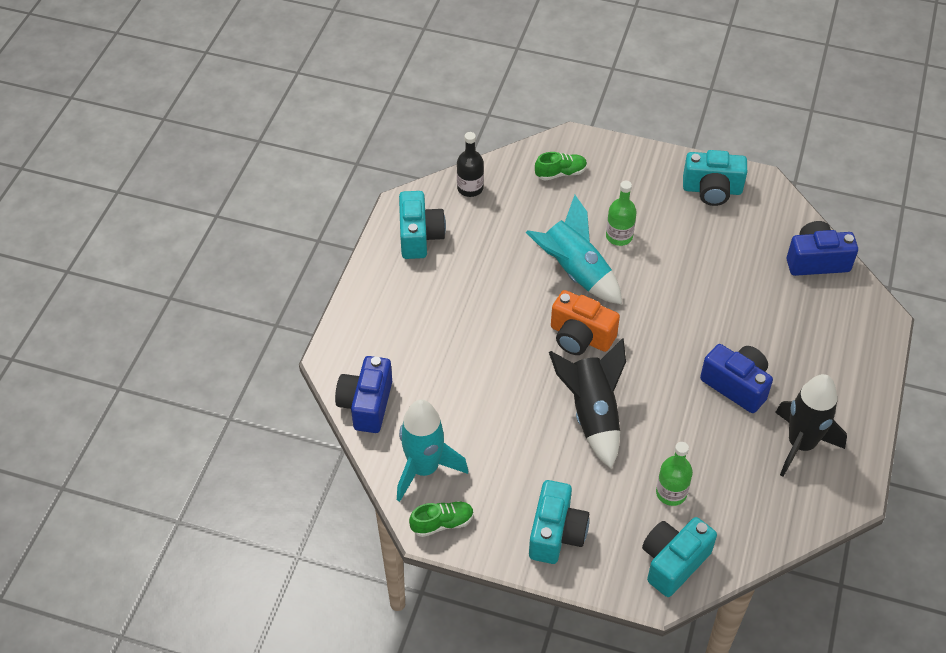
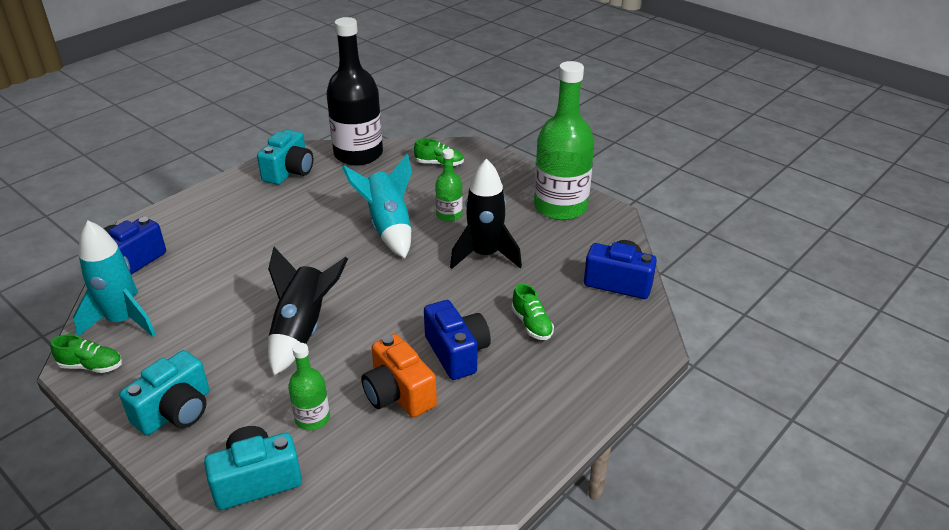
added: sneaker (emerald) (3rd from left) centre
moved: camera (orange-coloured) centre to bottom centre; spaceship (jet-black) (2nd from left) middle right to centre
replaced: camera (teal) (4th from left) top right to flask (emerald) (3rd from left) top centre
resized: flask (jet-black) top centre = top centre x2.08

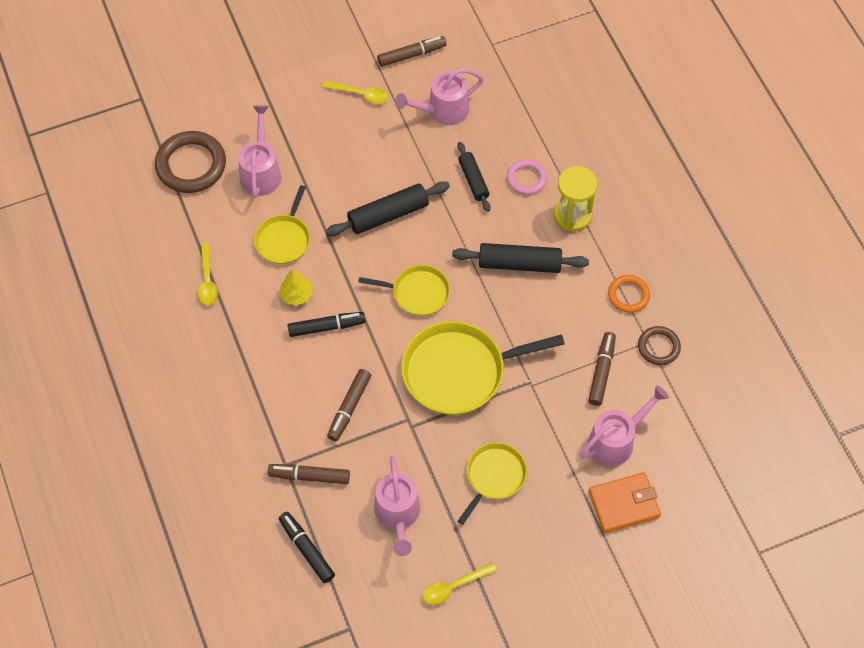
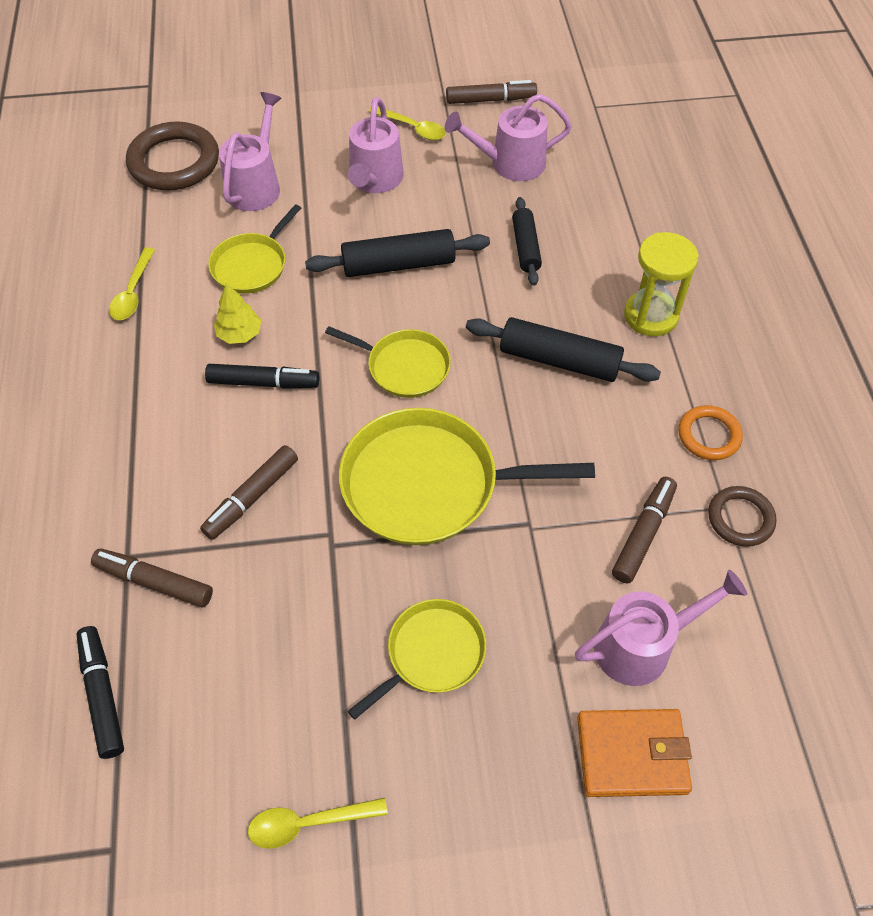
removed: hoop (rose-pink) top centre
moved: watering can (rose-pink) (2nd from left) bottom centre to top centre

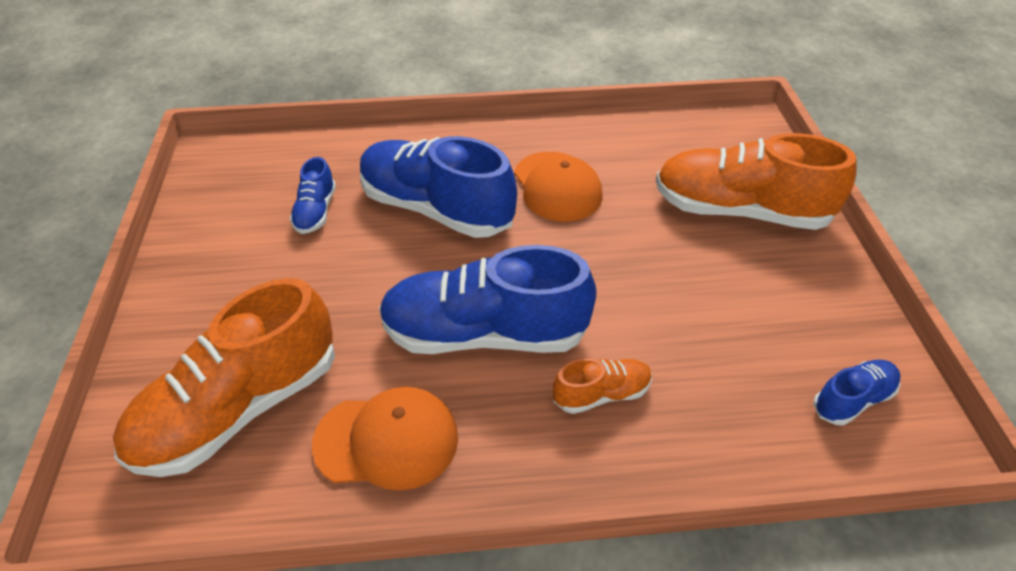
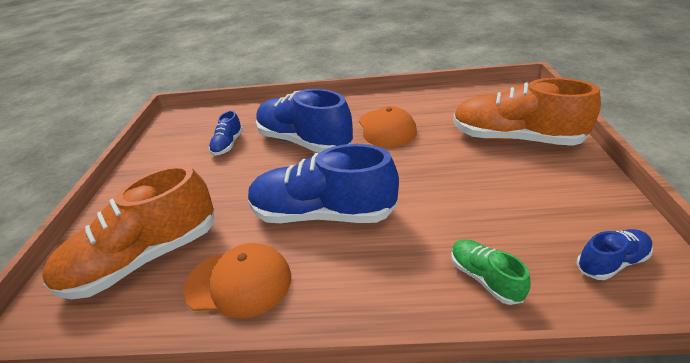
removed: sneaker (orange-coloured) (2nd from left) bottom centre
added: sneaker (emerald) bottom right

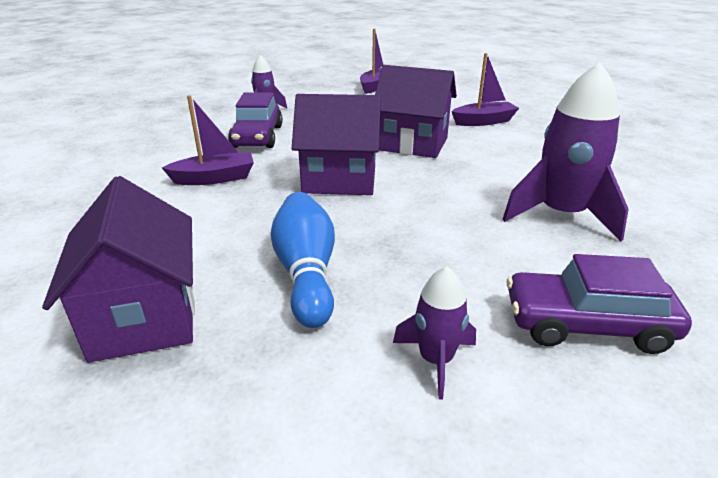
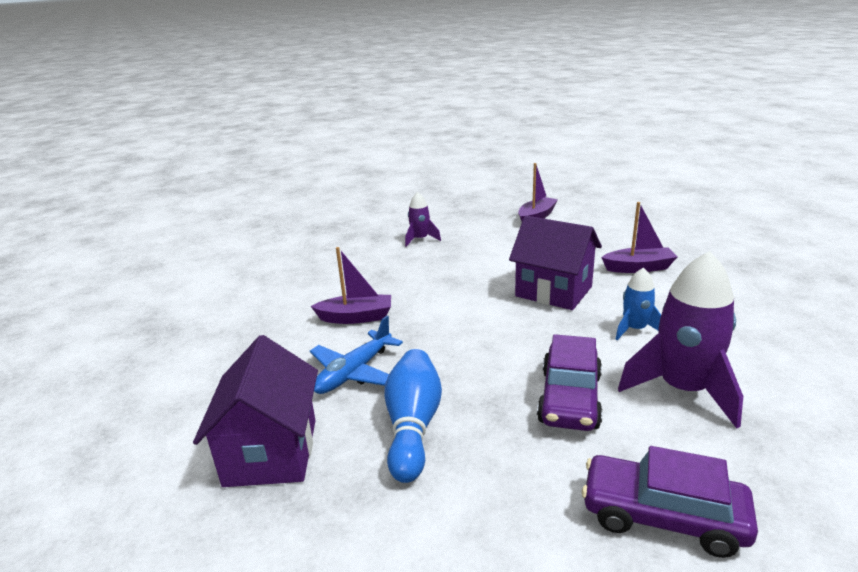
removed: toy house (purple) (2nd from left) top centre; spaceship (purple) (2nd from left) bottom centre
added: toy plane (blue) centre; spaceship (blue) middle right
moved: car (purple) (1st from left) top centre to bottom centre

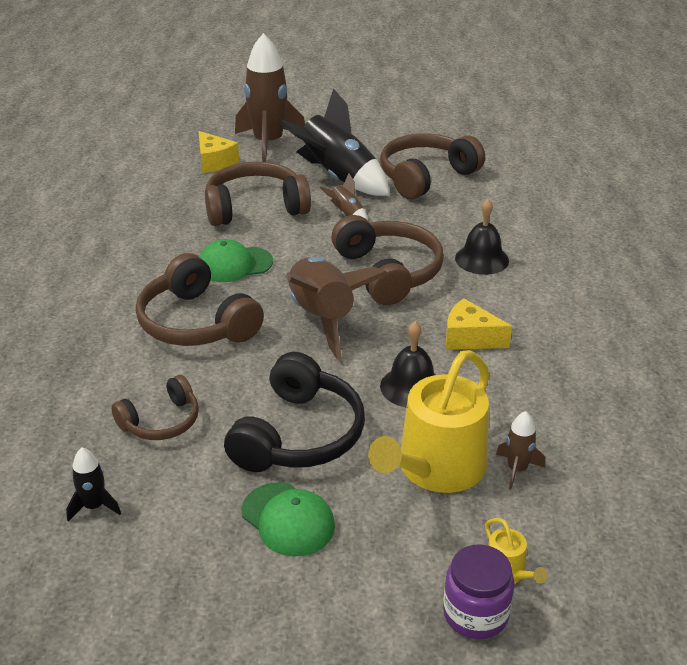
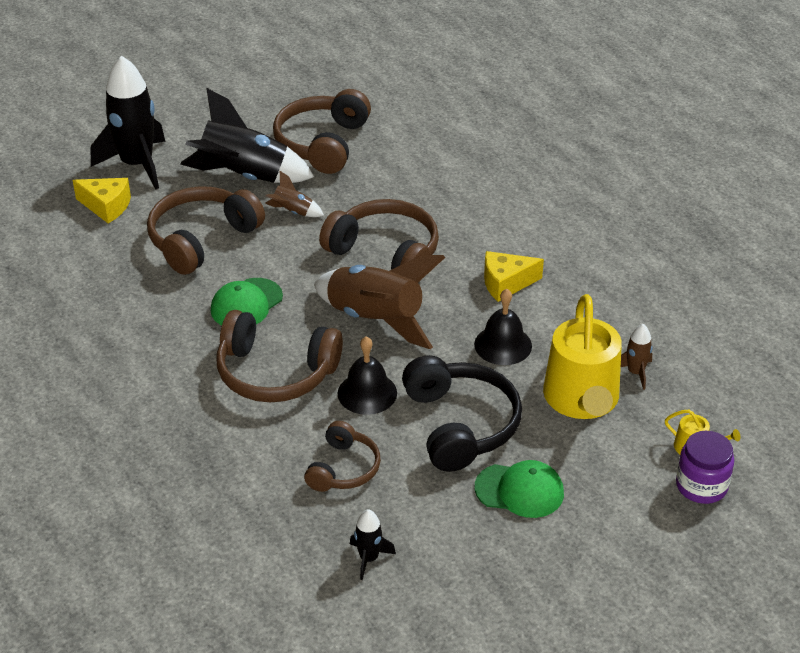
moved: bell (jet-black) (2nd from left in the first image) middle right to bell (jet-black) (1st from left) centre
recoloured: spaceship (brown) (1st from left) top centre to spaceship (jet-black) (1st from left) top left

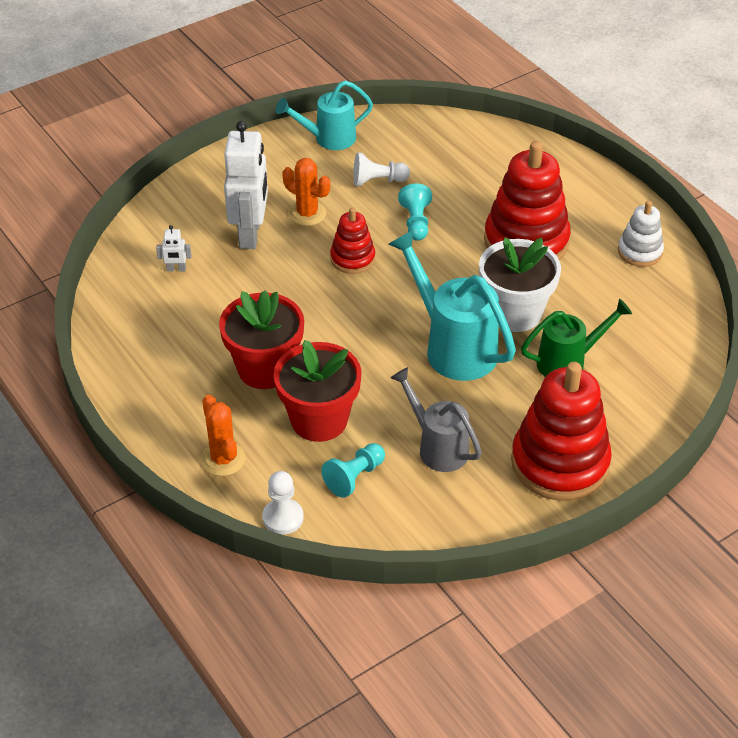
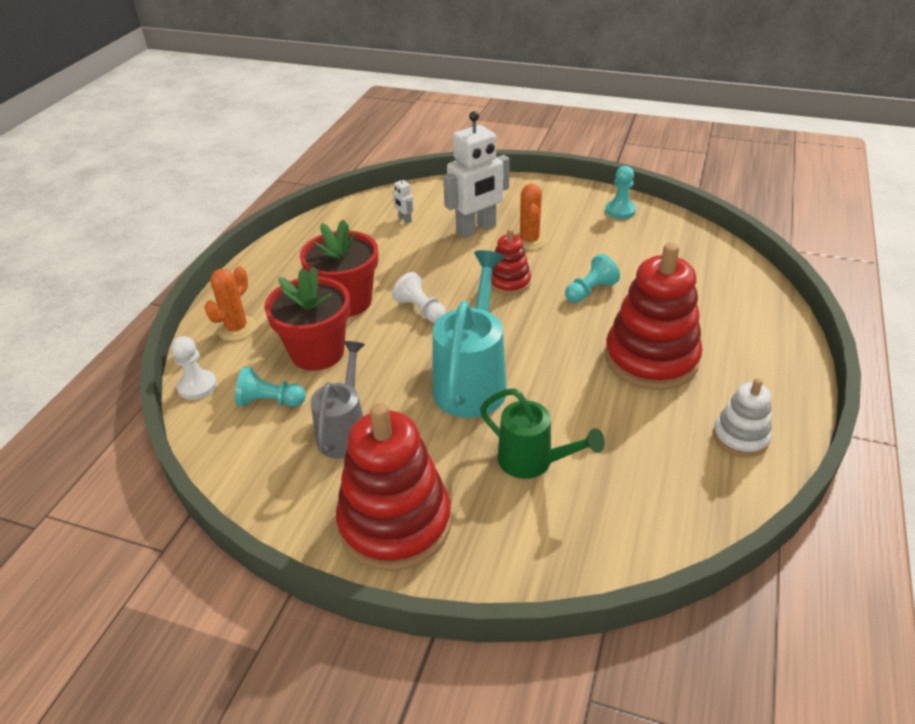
removed: flower pot (white) middle right
moved: chess pawn (white) (2nd from left) top centre to centre
replaced: watering can (teal) (1st from left) top centre to chess pawn (teal) (3rd from left) top right

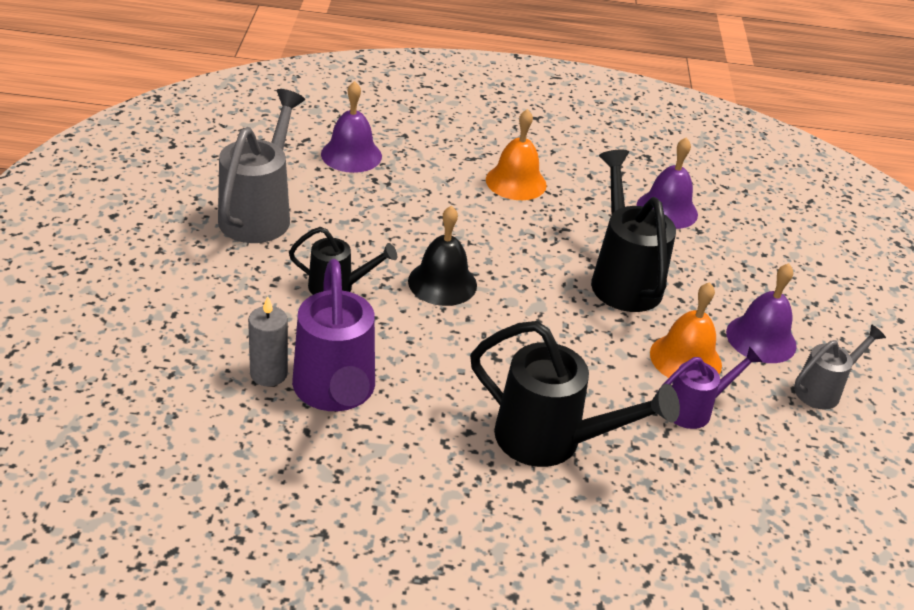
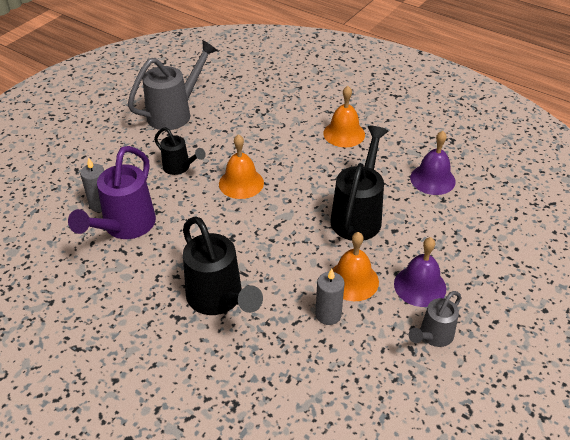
removed: bell (purple) (1st from left) top centre
replaced: watering can (purple) (2nd from left) middle right to candle (gray) (2nd from left) bottom centre
recoloured: bell (jet-black) centre to bell (orange-coloured) (1st from left) centre
turned: watering can (gray) (2nd from left) middle right = bottom right 135 degrees clockwise

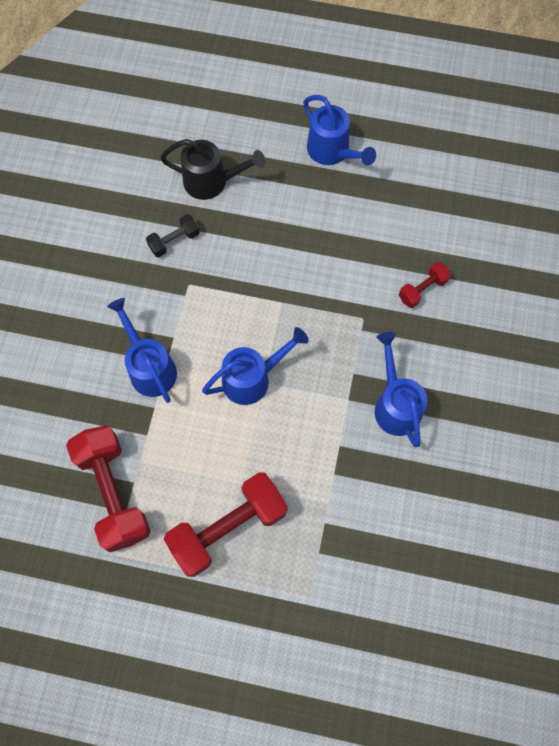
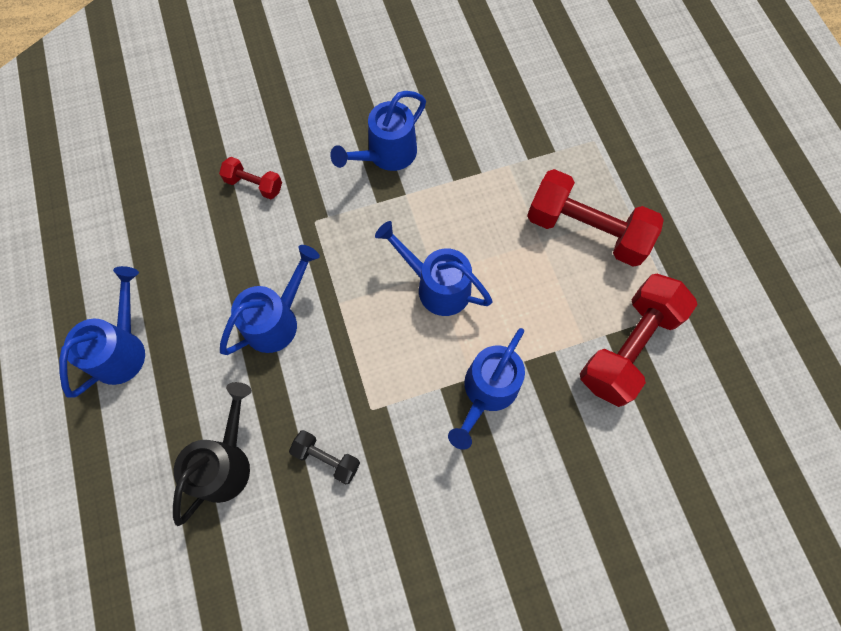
added: watering can (blue) (2nd from left) middle left
turned: watering can (jet-black) top centre = bottom left 45 degrees clockwise

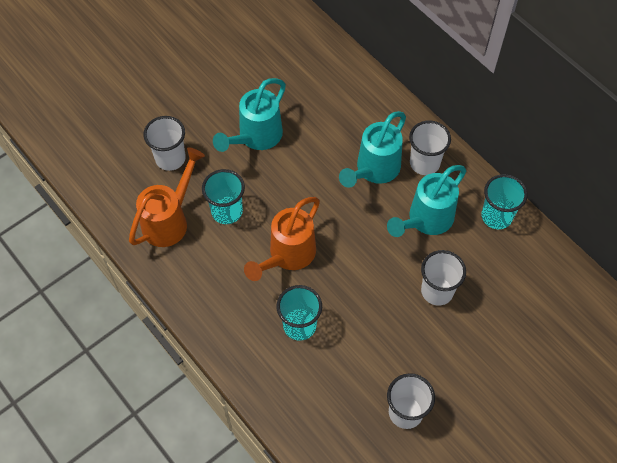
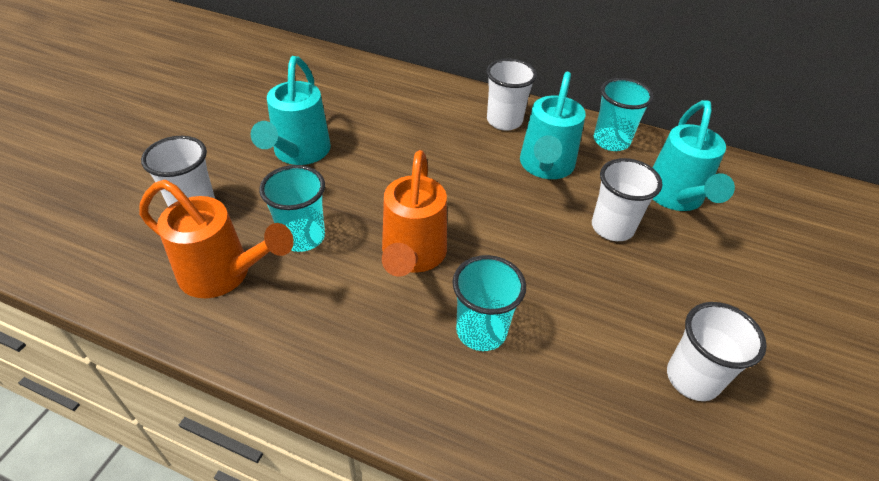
moved: watering can (teal) (2nd from left in the first image) top centre to watering can (teal) (3rd from left) top right
turned: watering can (orange-coloured) (1st from left) middle left = middle left 105 degrees clockwise

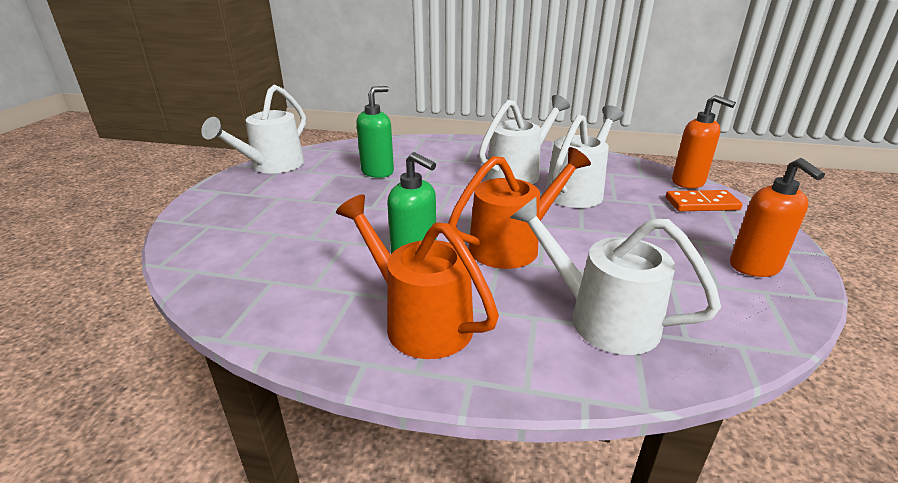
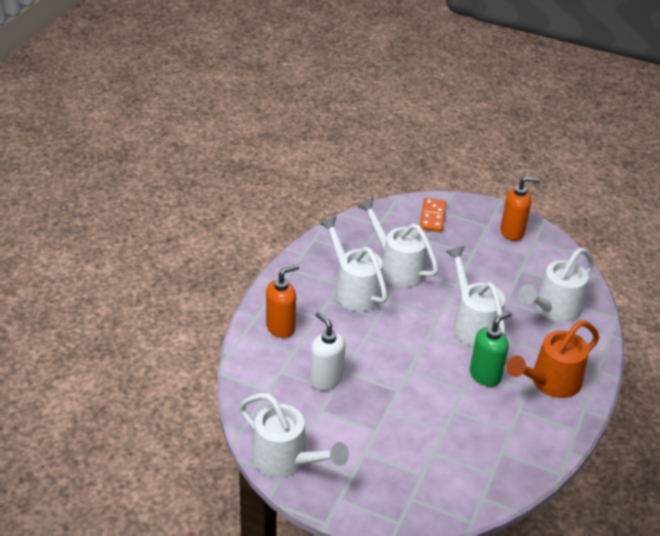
moved: soap pump (orange-coloured) (1st from left) top right to centre
recoloured: soap pump (emerald) (1st from left) top centre to soap pump (white) centre; watering can (orange-coloured) (2nd from left) centre to watering can (white) (4th from left) middle right

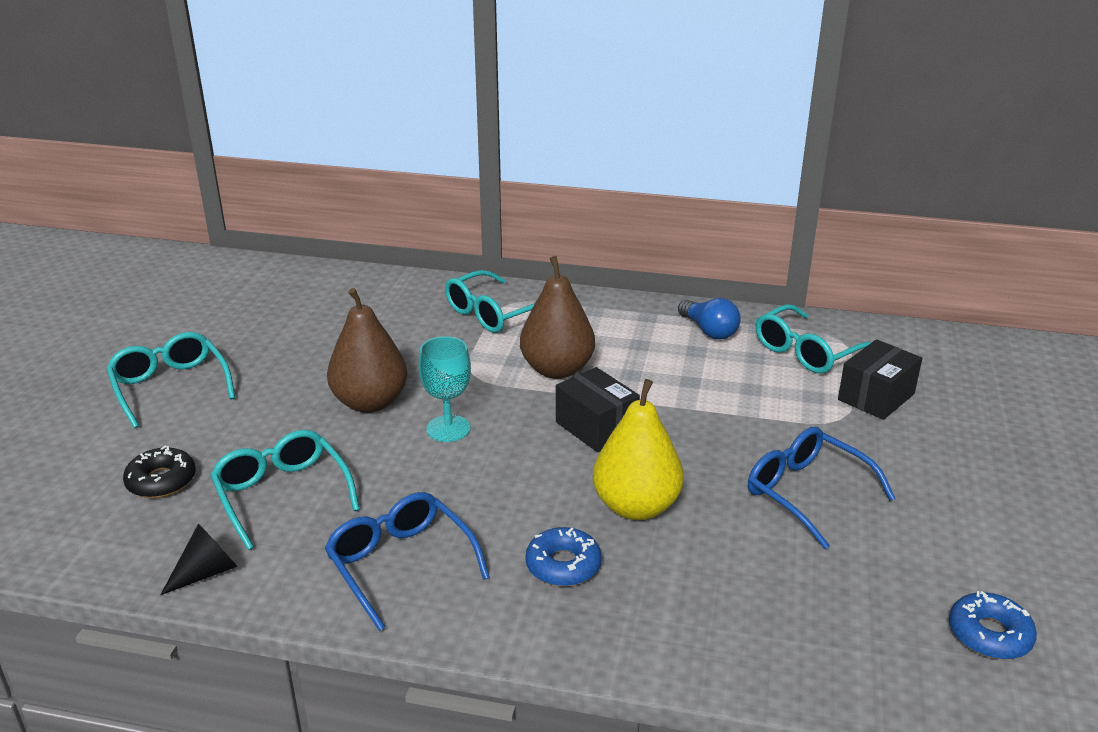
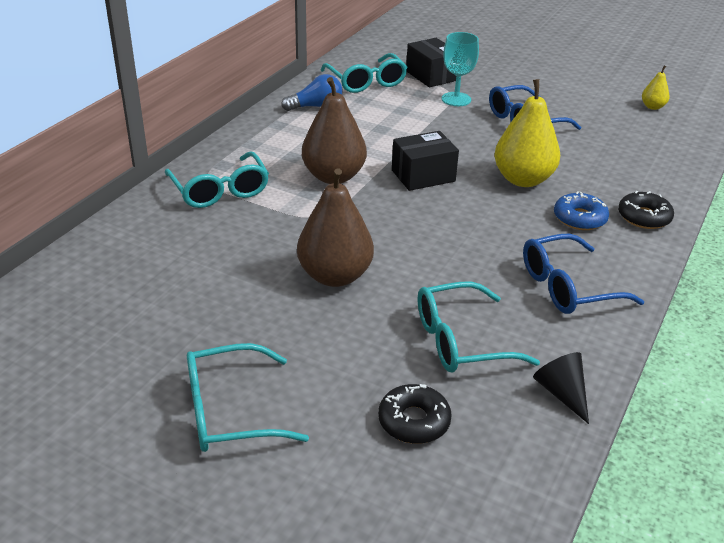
added: donut (jet-black) (2nd from left) middle right
moved: goblet (teal) centre to top centre
replaced: donut (blue) (2nd from left) bottom right to toy pear (golden) (2nd from left) top right

